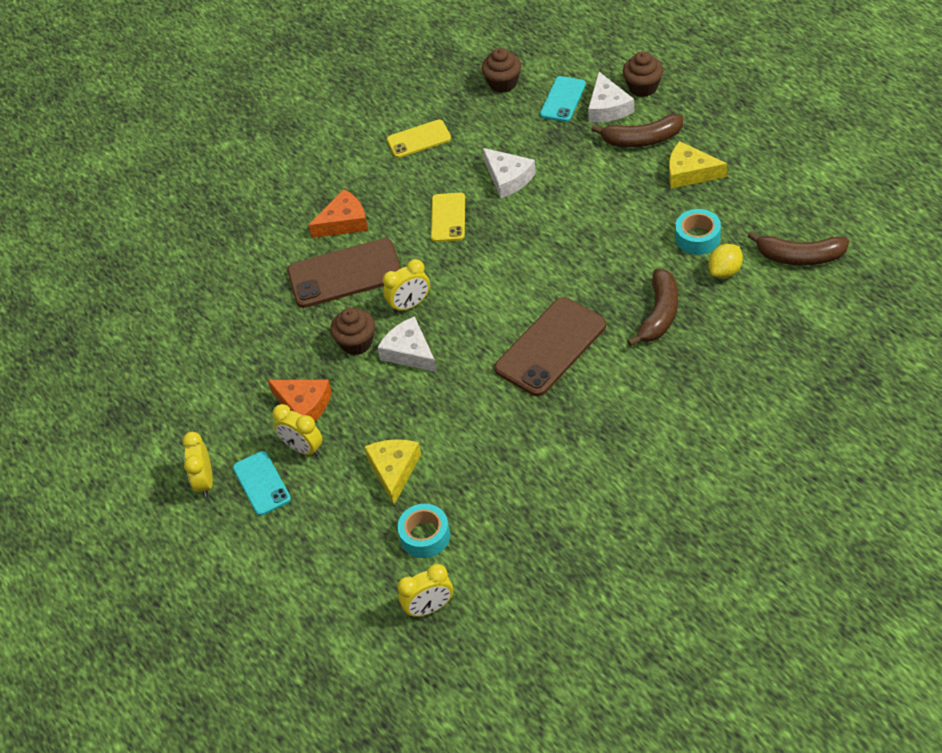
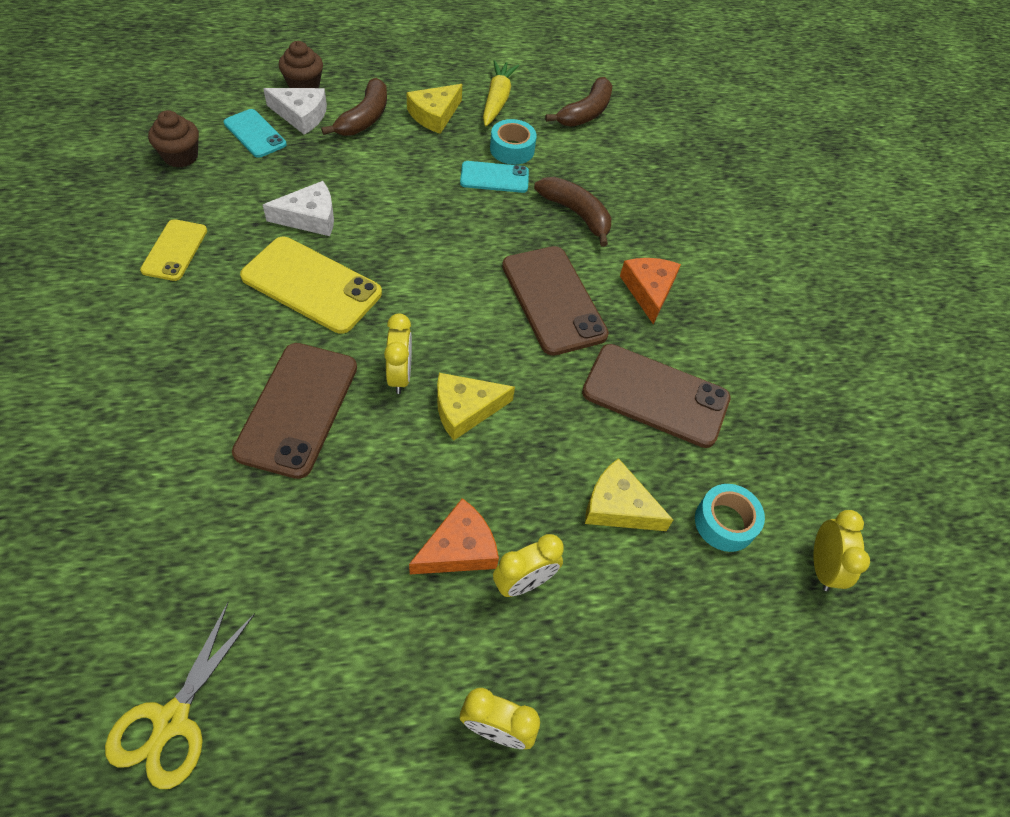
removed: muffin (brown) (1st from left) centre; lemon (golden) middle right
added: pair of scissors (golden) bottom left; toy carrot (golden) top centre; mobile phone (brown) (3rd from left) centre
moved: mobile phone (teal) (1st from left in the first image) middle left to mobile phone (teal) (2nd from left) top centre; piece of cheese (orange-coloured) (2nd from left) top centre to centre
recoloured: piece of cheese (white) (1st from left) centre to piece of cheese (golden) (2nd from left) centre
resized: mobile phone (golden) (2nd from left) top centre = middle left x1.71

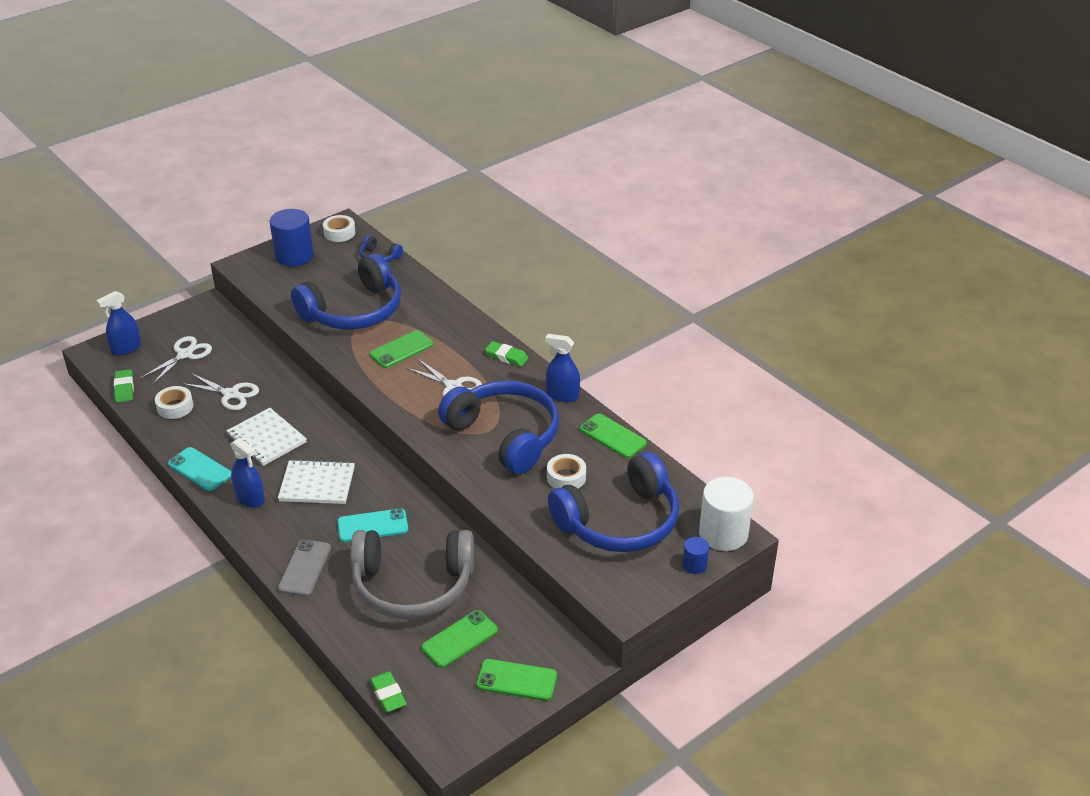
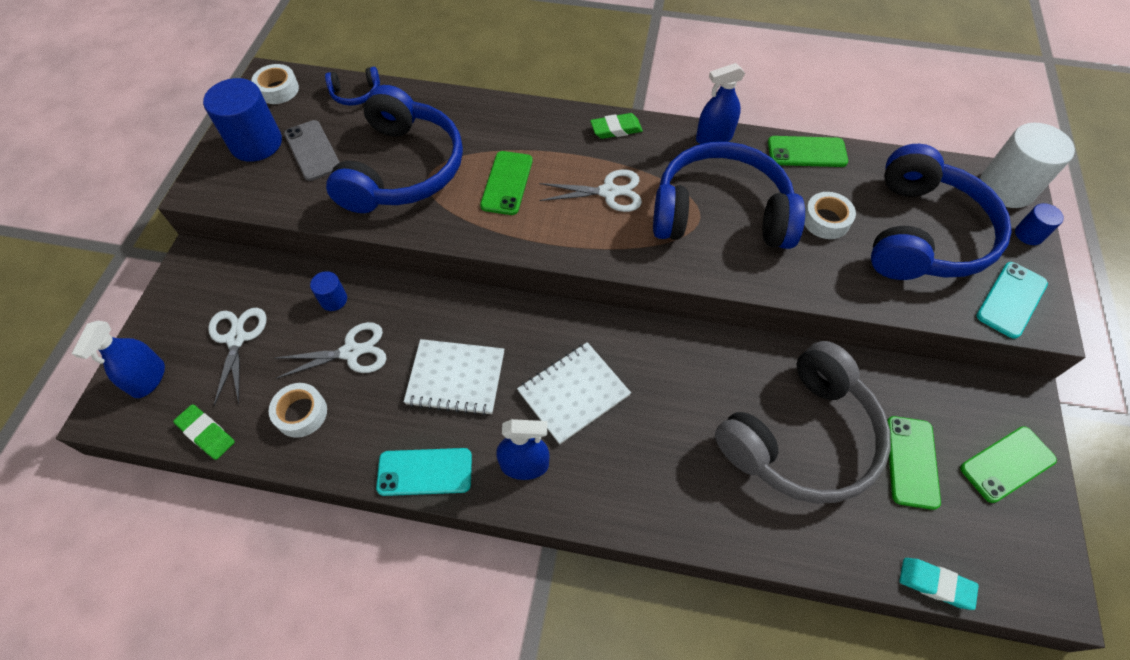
added: solid cylinder (blue) (2nd from left) middle left
moved: mobile phone (gray) bottom left to top left; mobile phone (teal) (2nd from left) centre to middle right
recoloured: gum eraser (emerald) (2nd from left) bottom centre to gum eraser (teal) bottom right

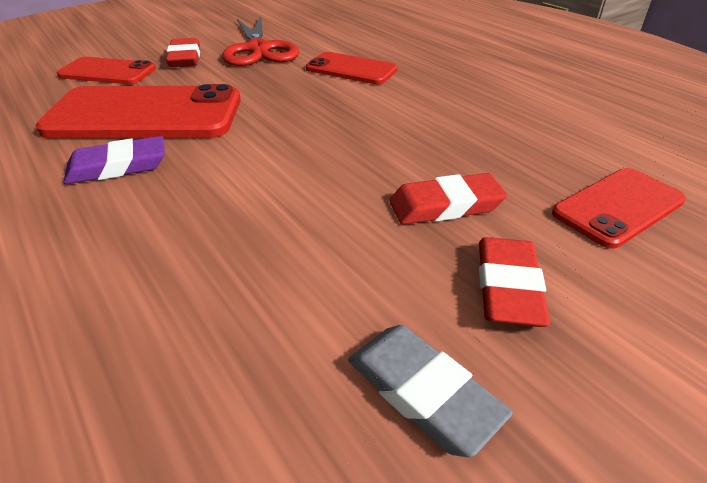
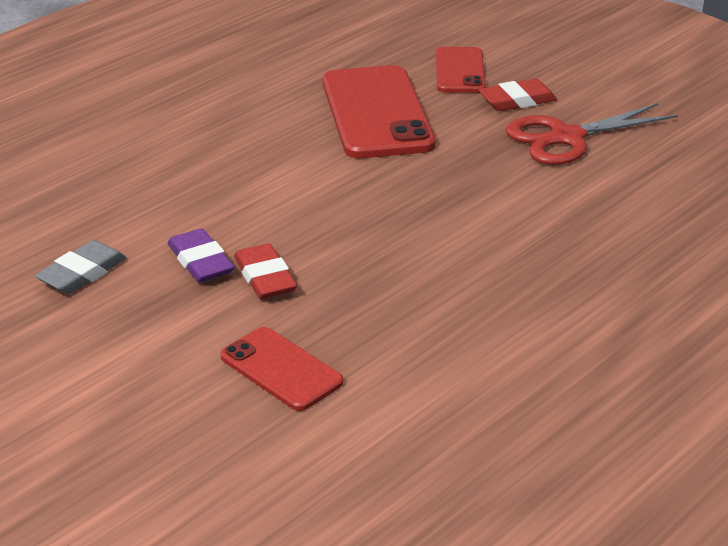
removed: mobile phone (crimson) (3rd from left) top centre; gum eraser (crimson) (3rd from left) middle right
moved: gum eraser (purple) top left to middle left

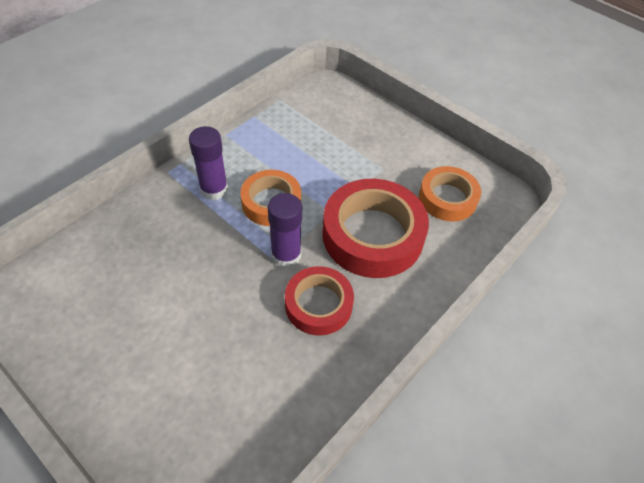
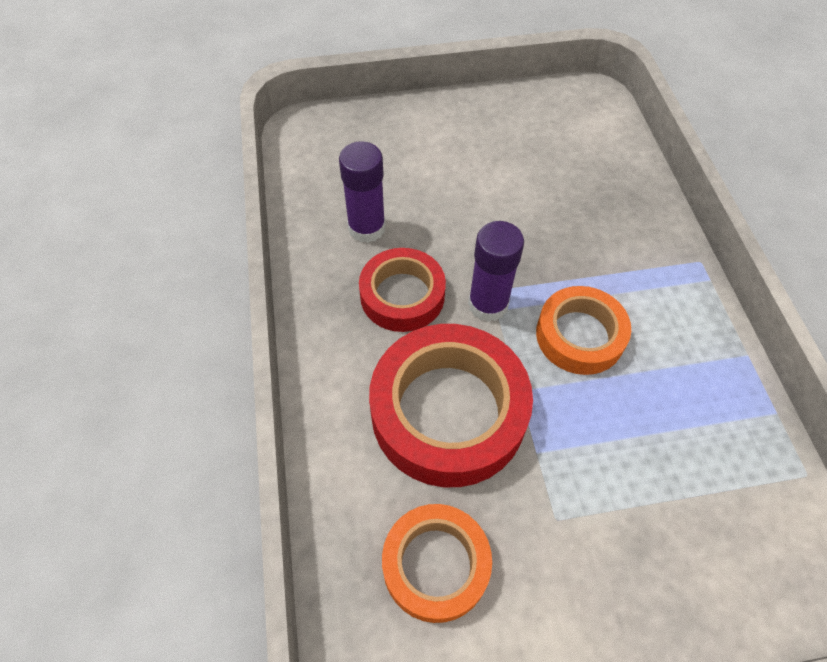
moved: stick of glue (purple) (1st from left) middle left to top centre

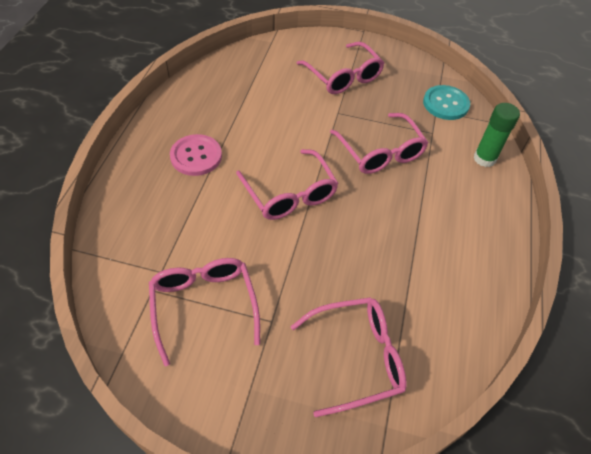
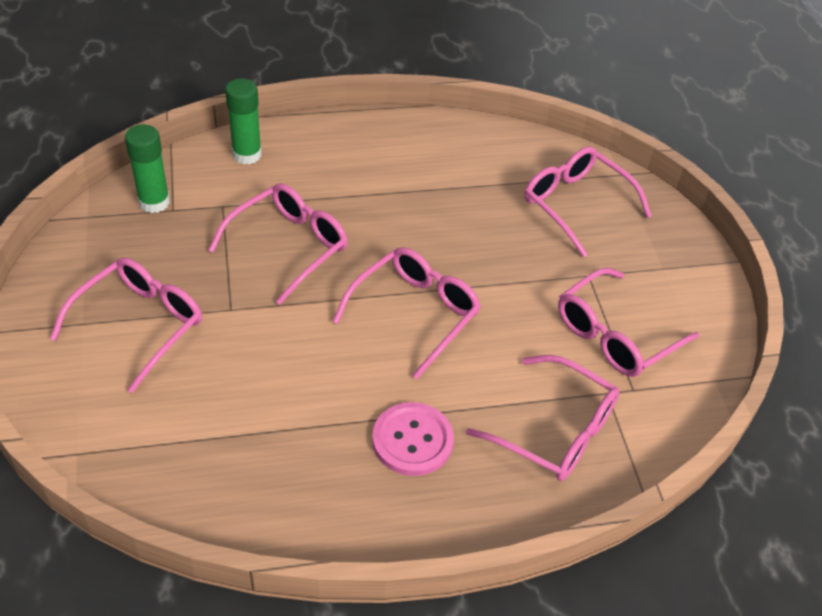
added: spectacles (rose-pink) (4th from left) bottom centre
replaced: sewing button (teal) top right to stick of glue (emerald) (1st from left) top left

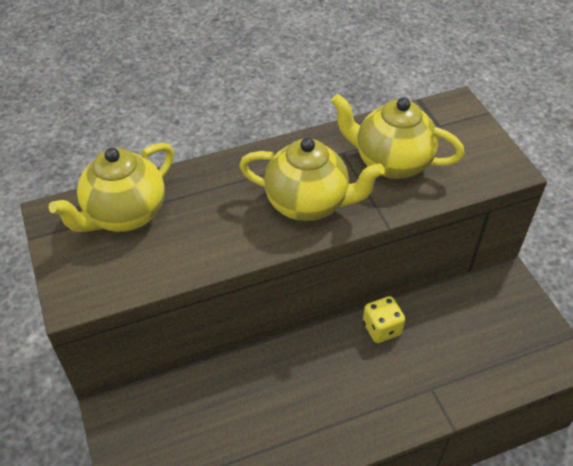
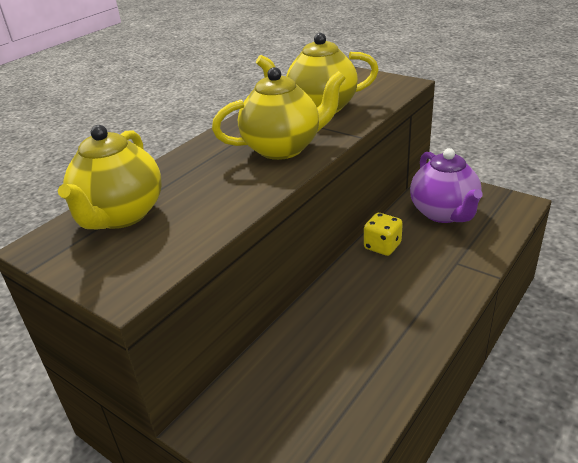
added: tea pot (purple) middle right

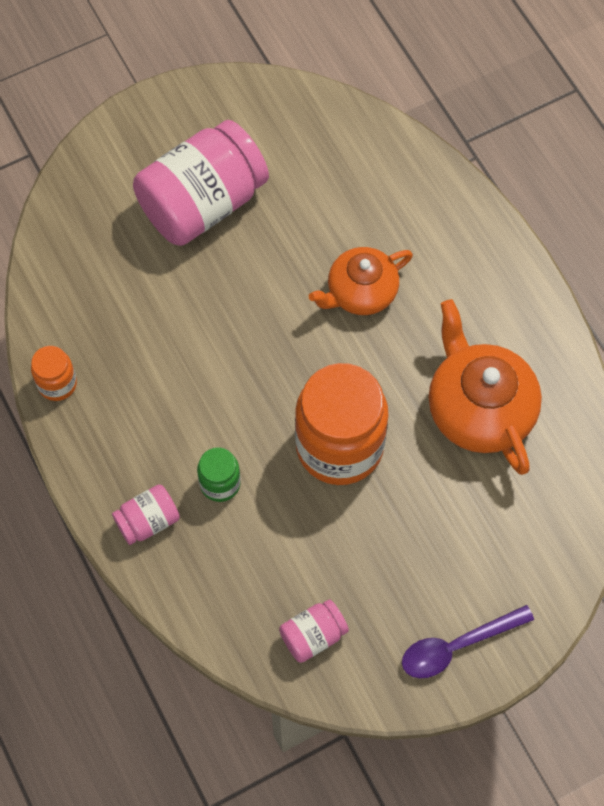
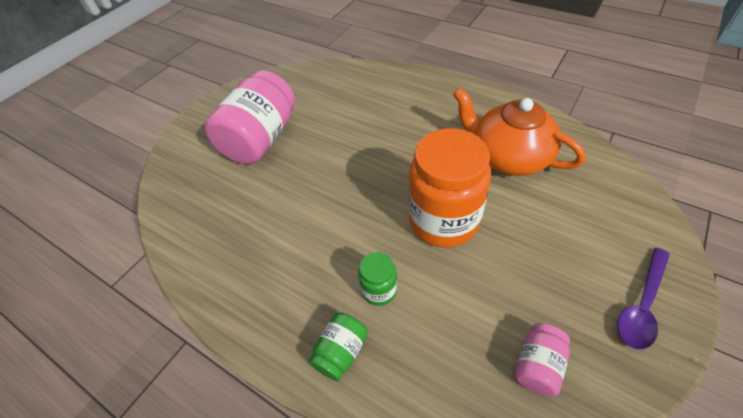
removed: jar (orange-coloured) (1st from left) middle left; tea pot (orange-coloured) (1st from left) centre
recoloured: jar (rose-pink) (1st from left) middle left to jar (emerald) (1st from left) bottom centre

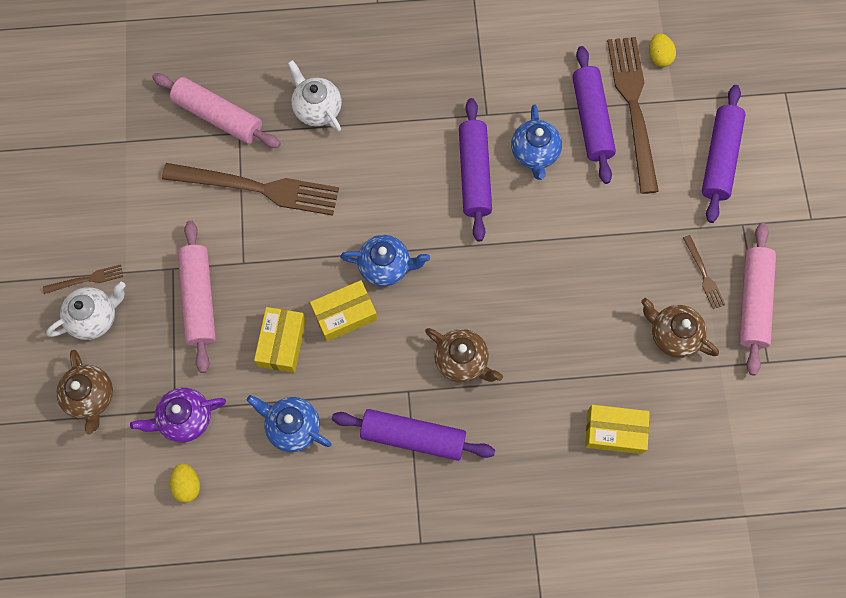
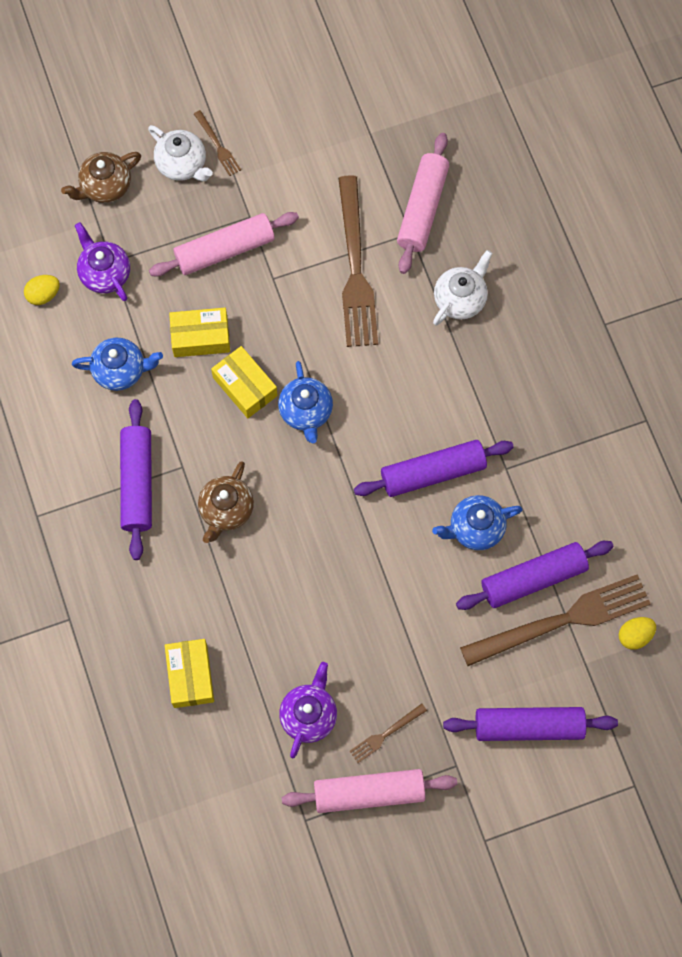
recoloured: tea pot (brown) (3rd from left) middle right to tea pot (purple) (2nd from left) bottom centre
turned: tea pot (blue) (1st from left) bottom centre = middle left 75 degrees clockwise

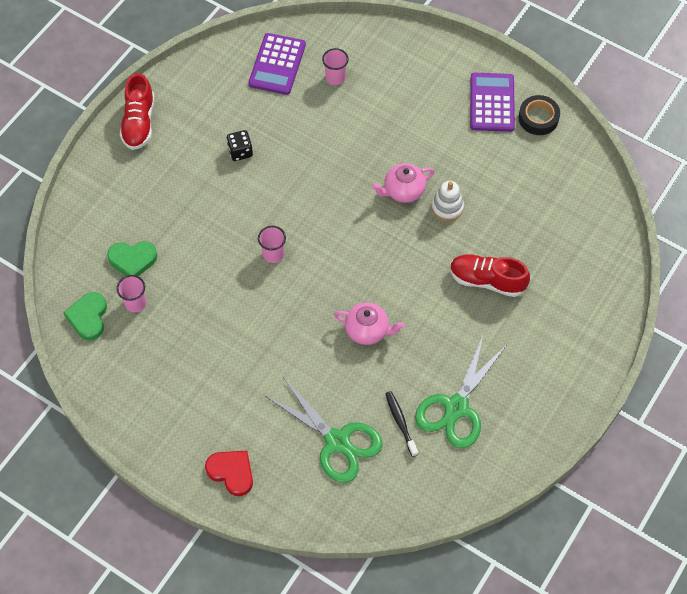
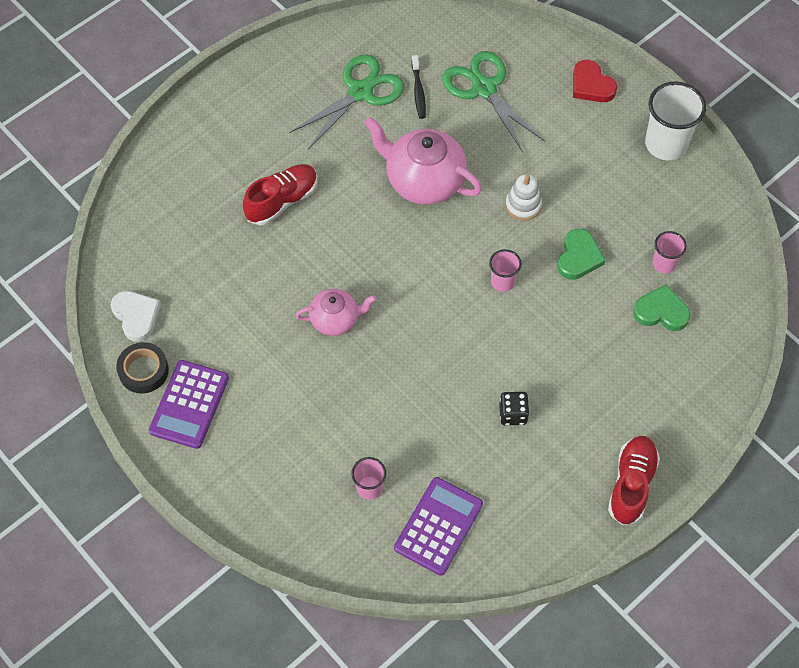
added: heart shape (white) middle left; beaker (white) top right
moved: ring stacker (white) centre to top centre; heart shape (emerald) (1st from left) middle left to middle right
turned: sneaker (crimson) (2nd from left in the first image) middle right = top centre 75 degrees counterclockwise
resized: tea pot (rose-pink) (1st from left in the first image) centre = top centre x1.71

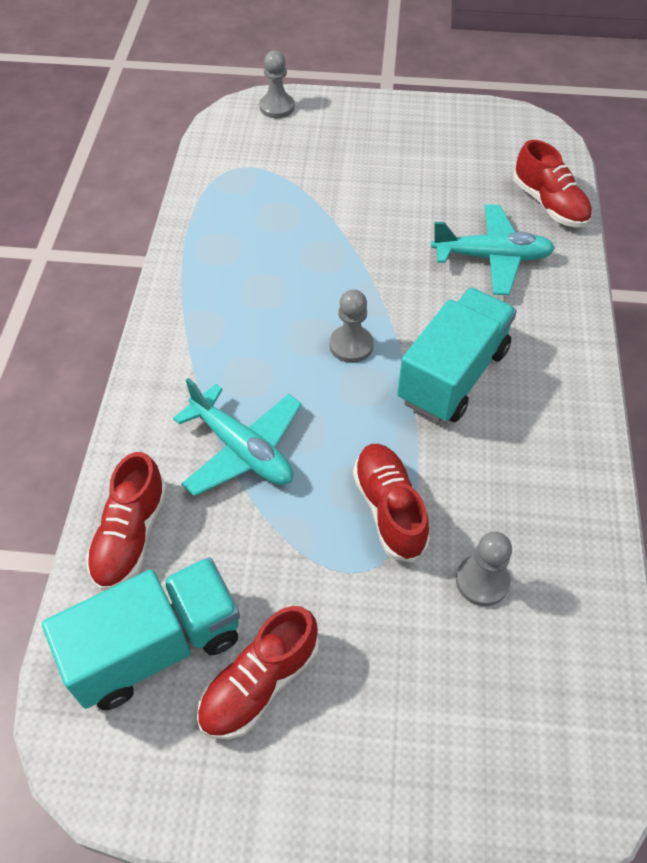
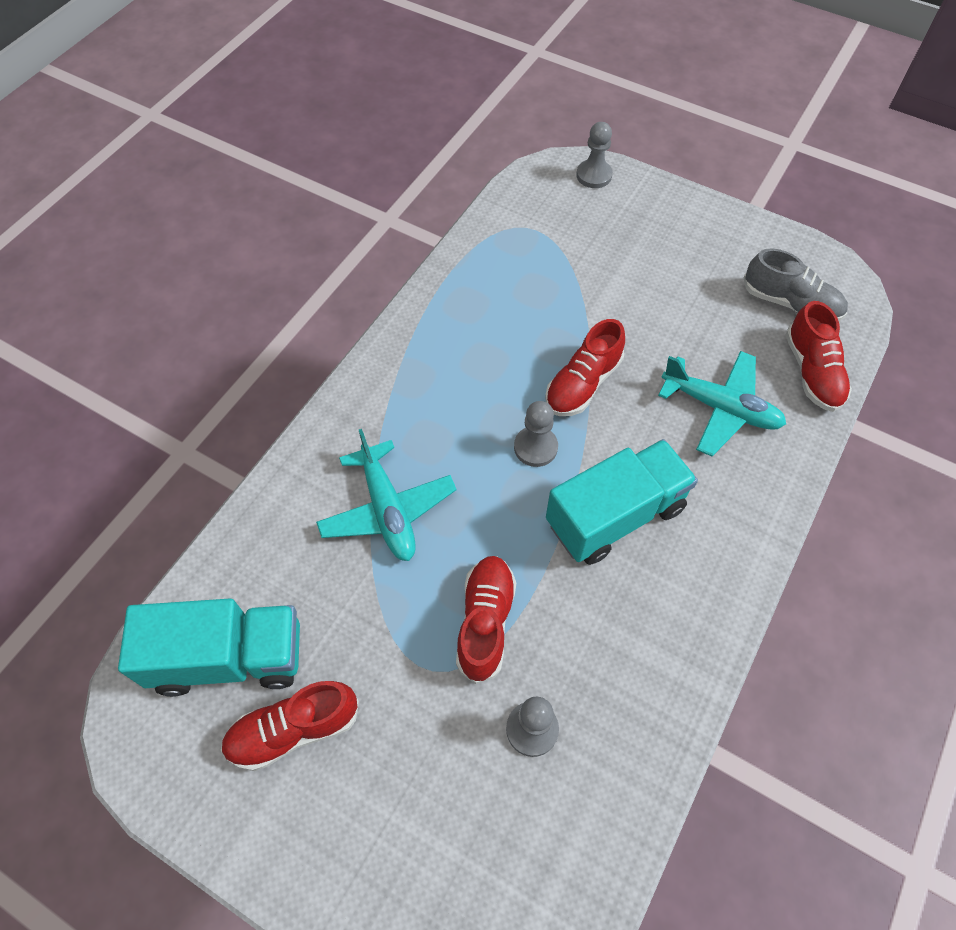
added: sneaker (gray) top right
moved: sneaker (crimson) (1st from left in the first image) middle left to sneaker (crimson) (3rd from left) centre

